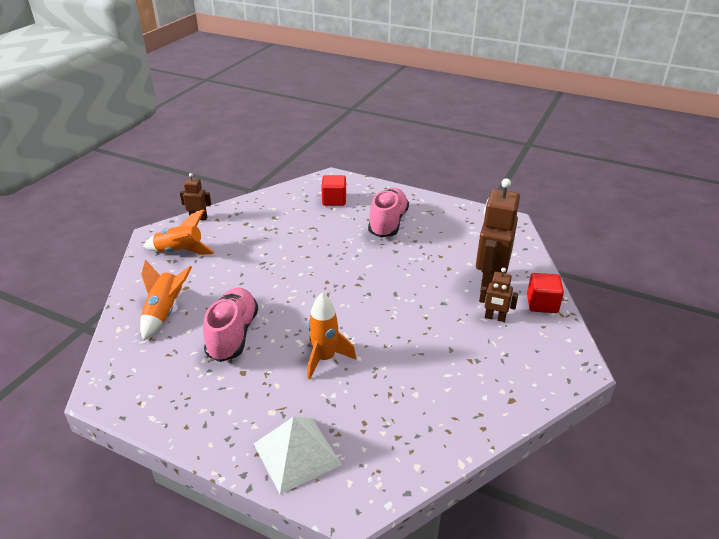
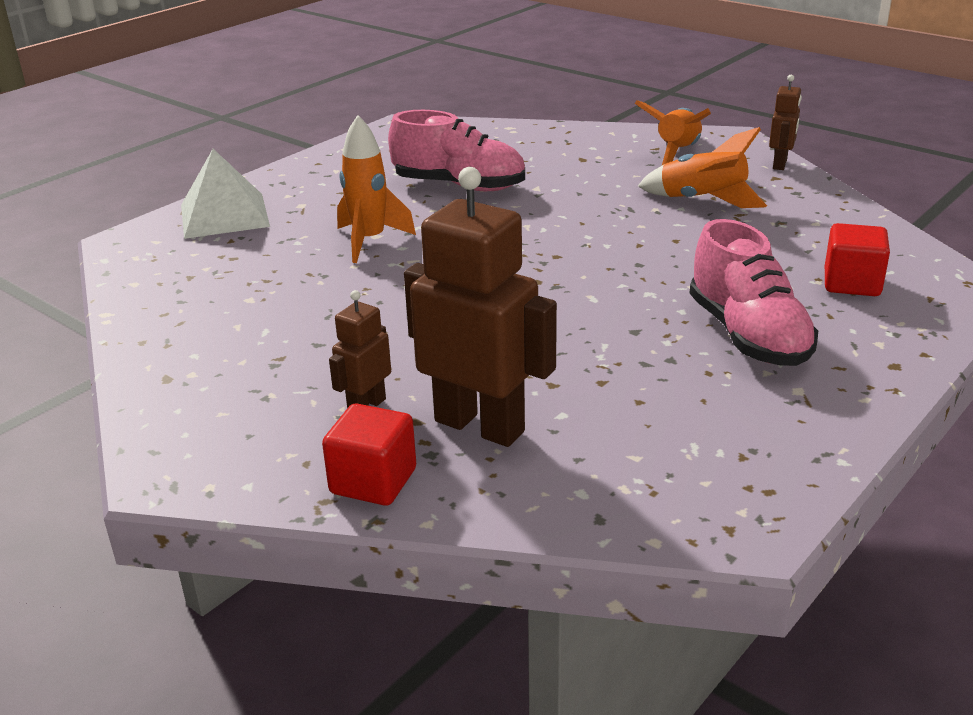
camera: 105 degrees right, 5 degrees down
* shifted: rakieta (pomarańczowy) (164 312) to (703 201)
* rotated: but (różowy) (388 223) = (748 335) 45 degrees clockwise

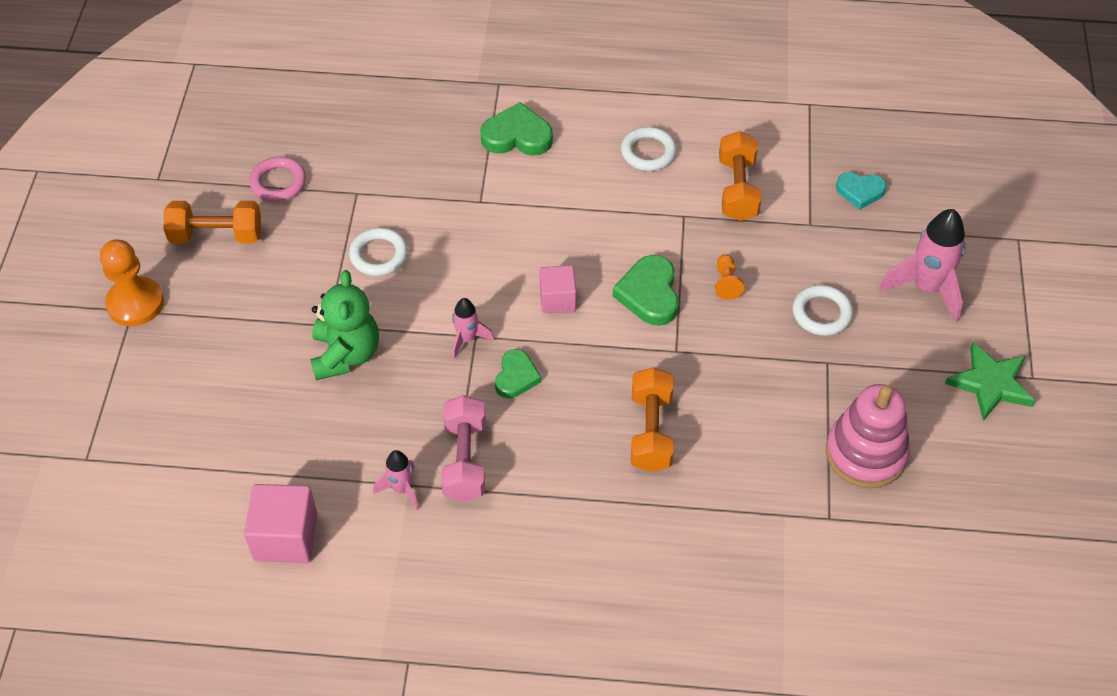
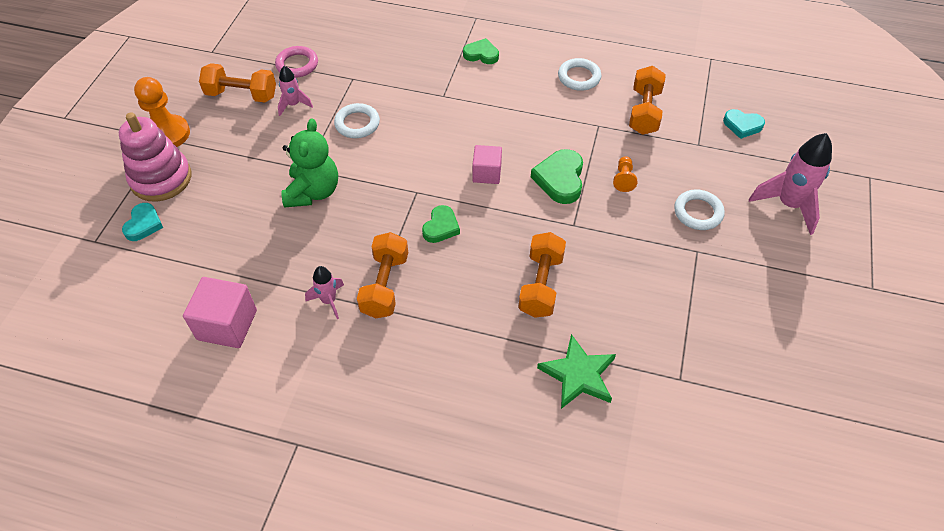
camera: 10 degrees right, 0 degrees up
* new: serce (turkusowy) (143 224)
* shifted: rakieta (różowy) (467 339) to (293 105)
* shifted: zabawka nakładanka (różowy) (865 453) to (161 179)
* shifted: gwiazda (zielony) (990 384) to (578 375)
* repainted: hantel (różowy) (465 460) to hantel (pomarańczowy) (385 285)
* scaled: serce (zielony) (517 136) = (481 54) x0.66

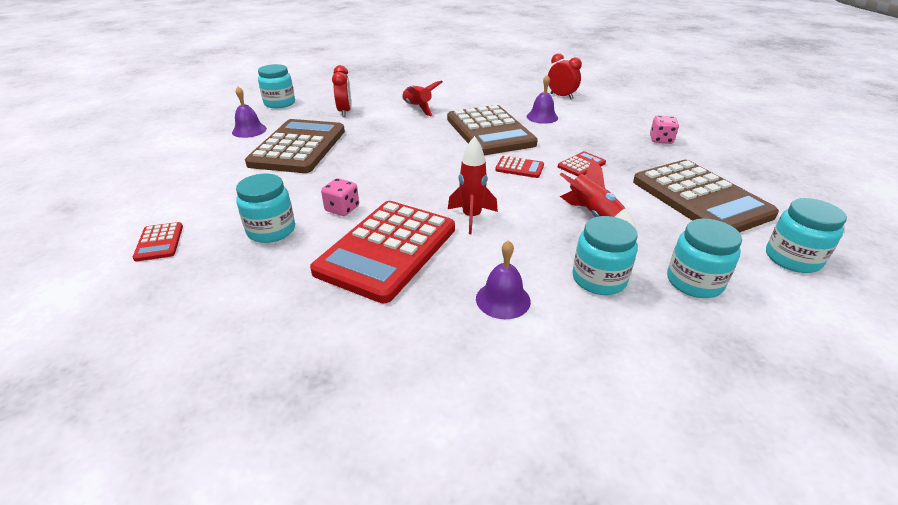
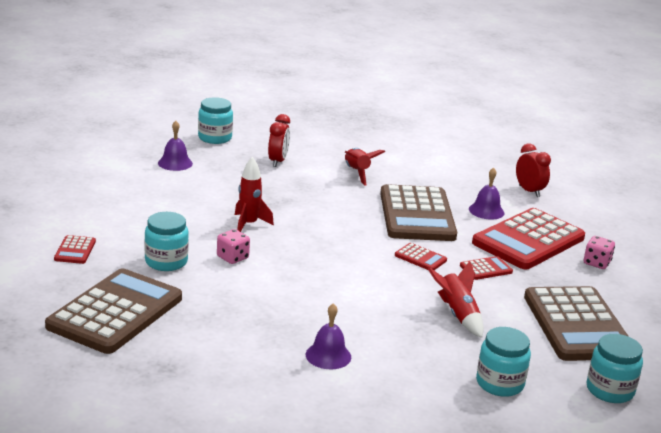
camera: 15 degrees right, 10 degrees down
* gone: słoik (turkusowy) (599 279)
* shifted: kalkulator (brązowy) (298 147) to (115 312)
* shifted: kalkulator (czerwony) (387 250) to (528 240)
* shifted: rakieta (czerwony) (471 217) to (249 224)

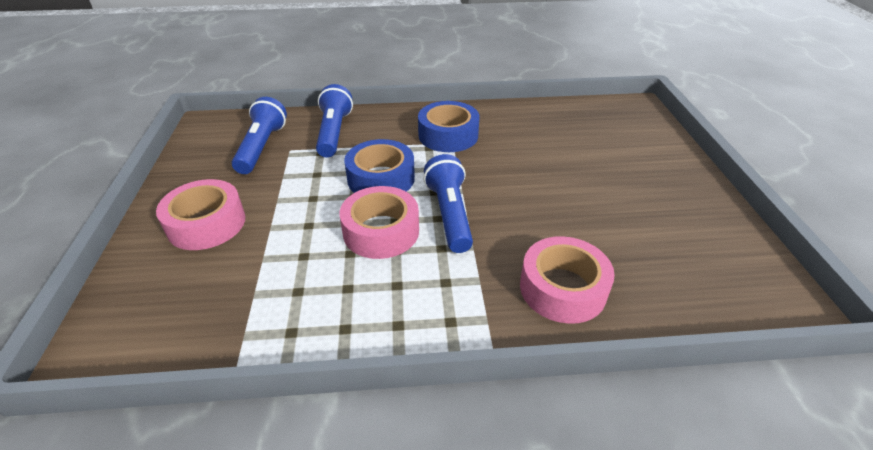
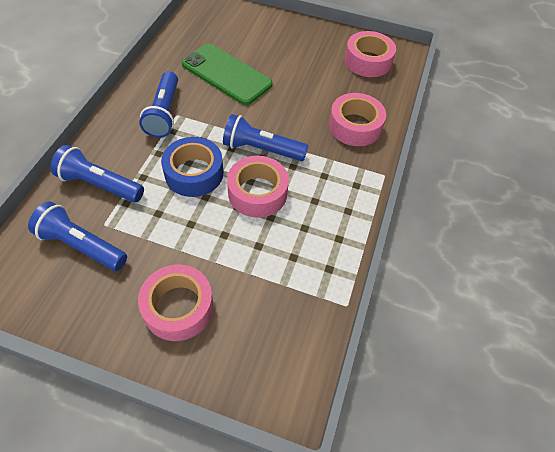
camera: 70 degrees left, 15 degrees up
* new: telefon (zielony) (226 74)
* new: taśma klejąca (różowy) (368 61)
* swapped: taśma klejąca (niebieski) (448 135) to latarka (niebieski) (164 113)

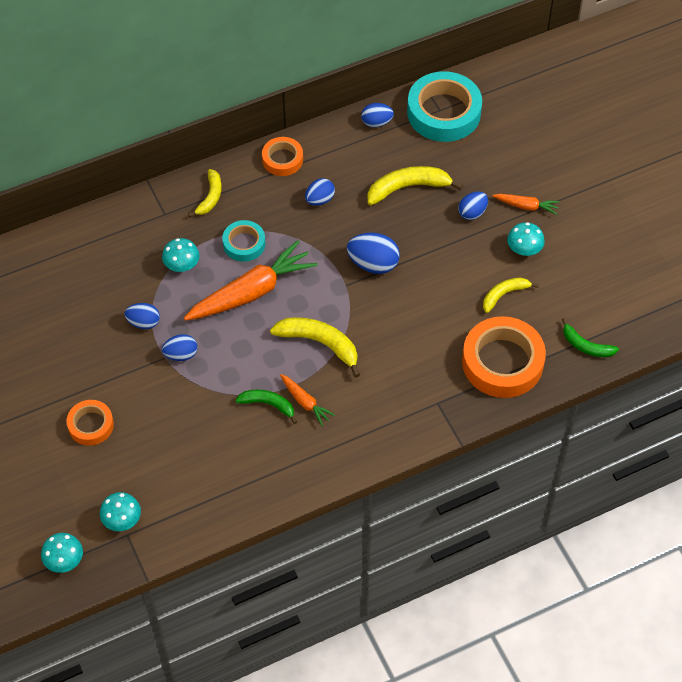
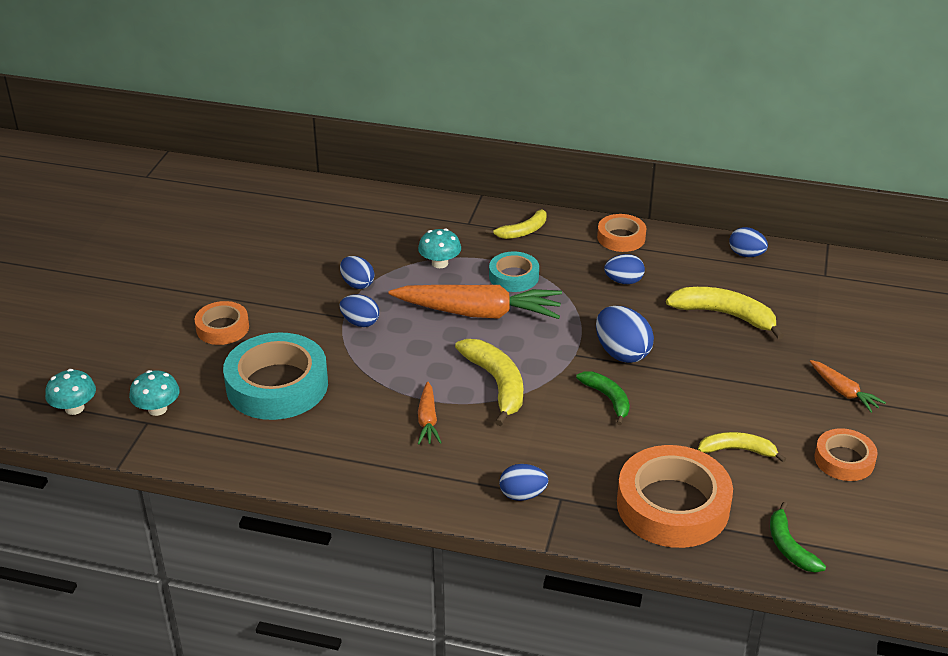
camera: 40 degrees right, 20 degrees down
* gone: grzyb (turkusowy) (524 249)
* new: taśma klejąca (pomarańczowy) (844 460)
* shifted: banan (zielony) (268 404) to (608 399)
* shifted: taśma klejąca (turkusowy) (443 112) to (277 385)
* shifted: jajko (niebieski) (472 213) to (522 495)

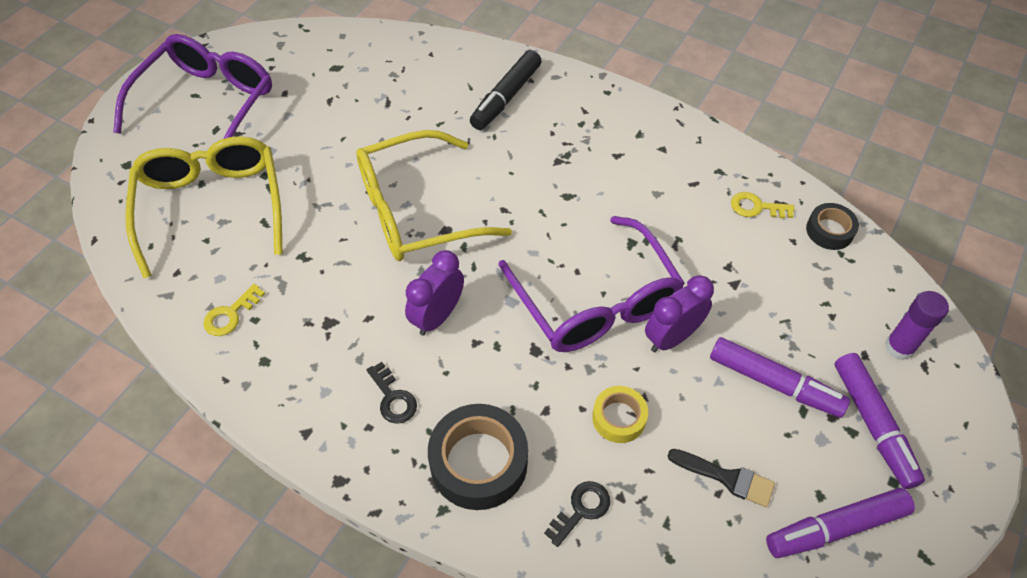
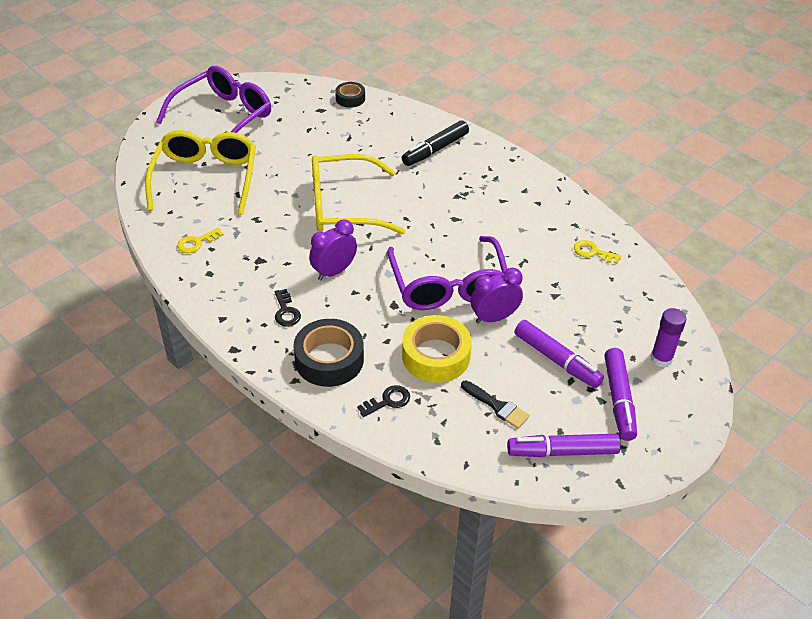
camera: 15 degrees right, 10 degrees down
* shifted: taśma klejąca (czarny) (829 231) to (350 98)
* scaled: taśma klejąca (żółty) (619 418) = (436 356) x1.76

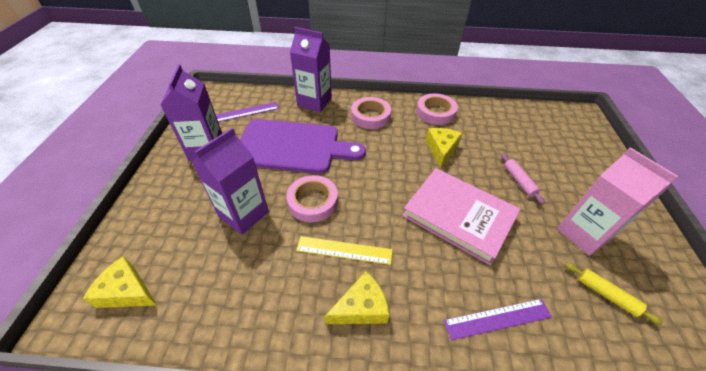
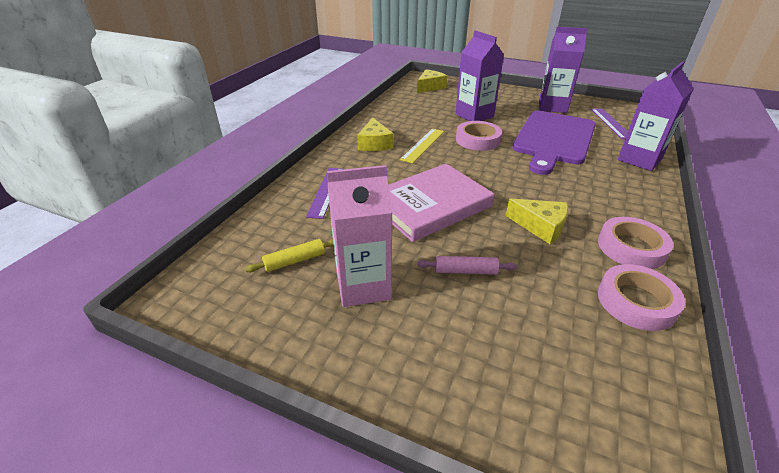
camera: 110 degrees right, 10 degrees down
* shifted: taśma klejąca (różowy) (370 116) to (636 302)

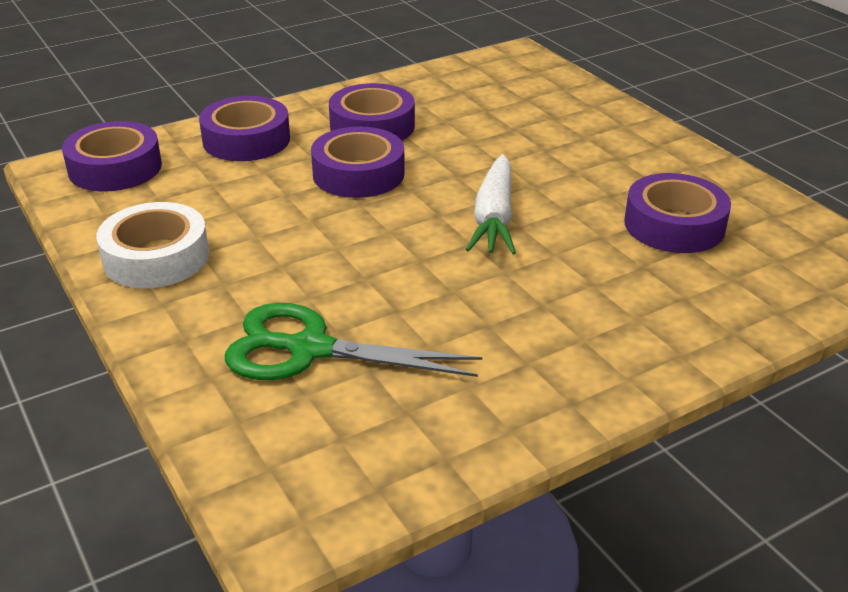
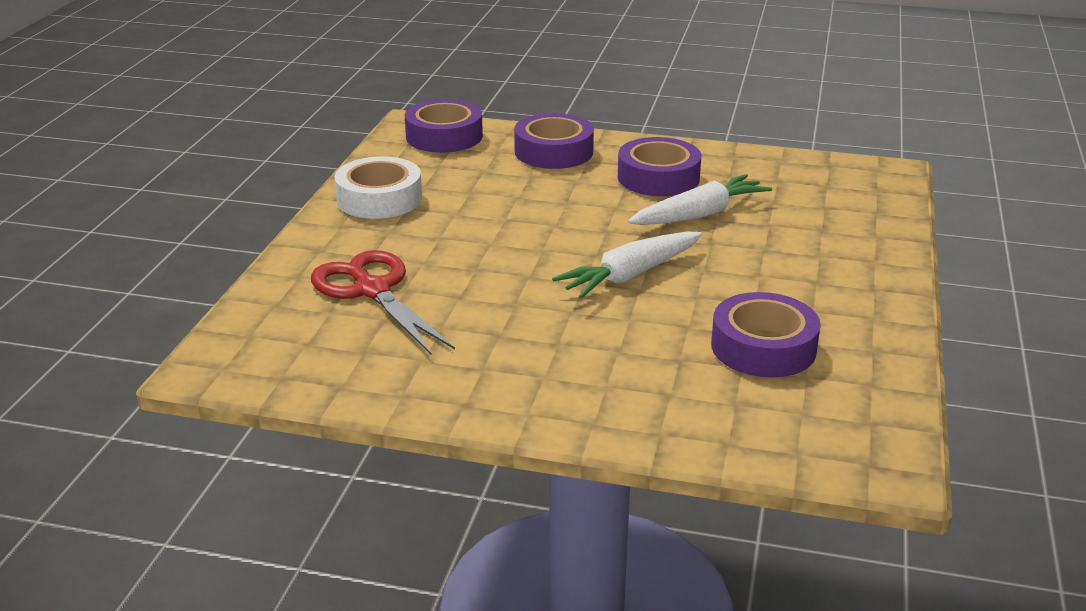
camera: 45 degrees right, 5 degrees down
* gone: taśma klejąca (fioletowy) (358 174)
* new: marchewka (biały) (699 214)
* repainted: nożyczki (zielony) (309 349) to nożyczki (czerwony) (372 290)

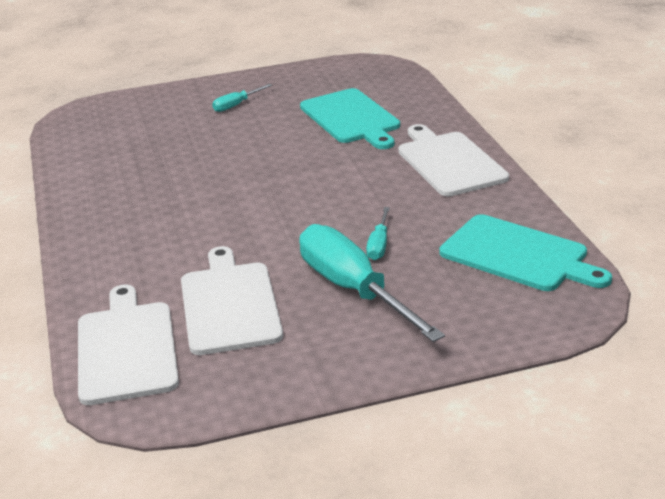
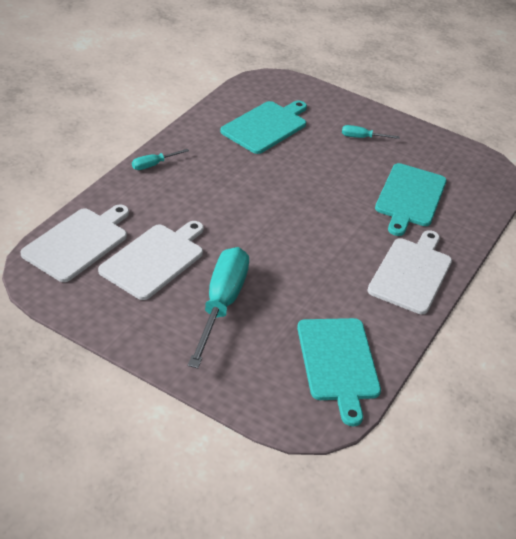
camera: 40 degrees right, 10 degrees up
* new: deska do krojenia (turkusowy) (266 126)
* shifted: śrubokręt (turkusowy) (379 245) to (153 165)

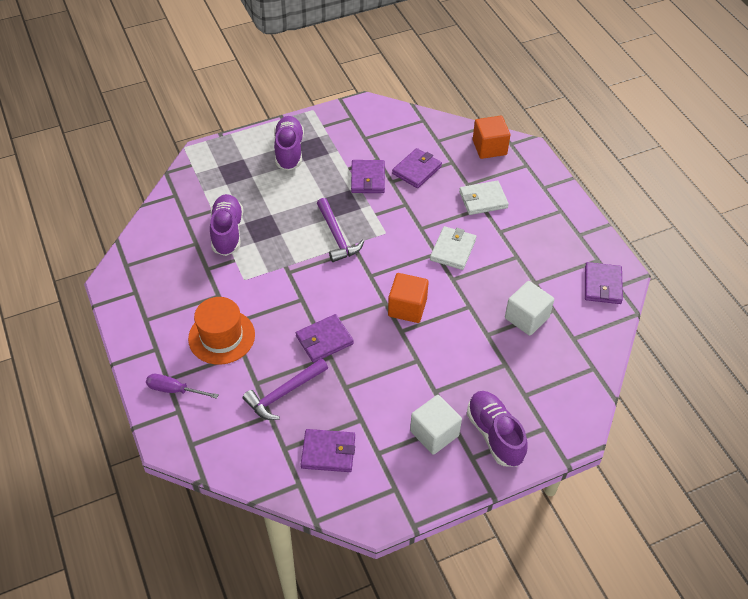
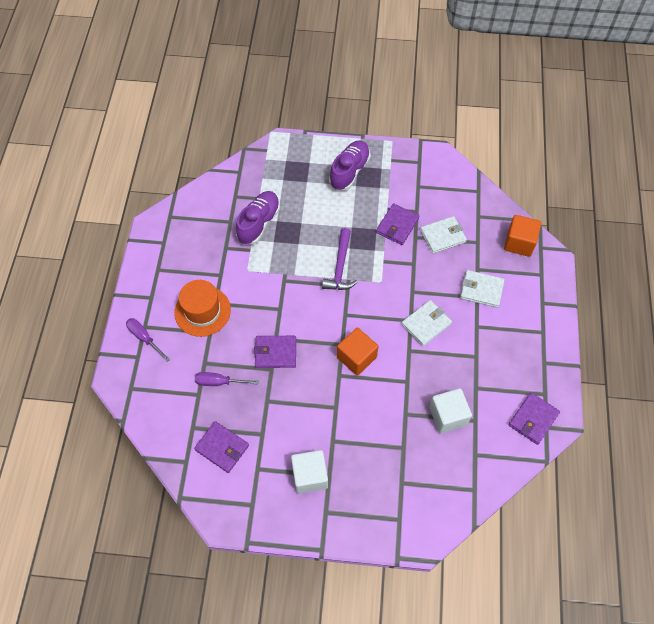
camera: 30 degrees right, 10 degrees up
* gone: but (fioletowy) (495 434)
* swapped: młotek (fioletowy) (284 393) to śrubokręt (fioletowy) (219 382)
* repainted: portfel (fioletowy) (417 170) to portfel (biały) (443 236)

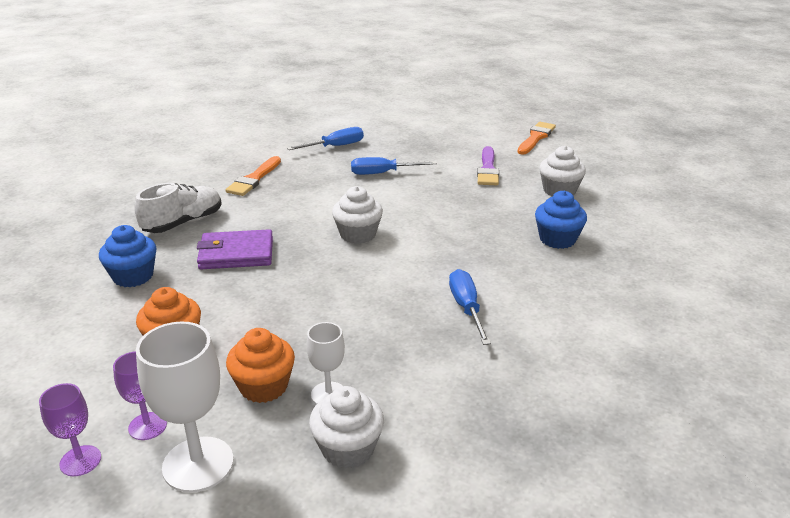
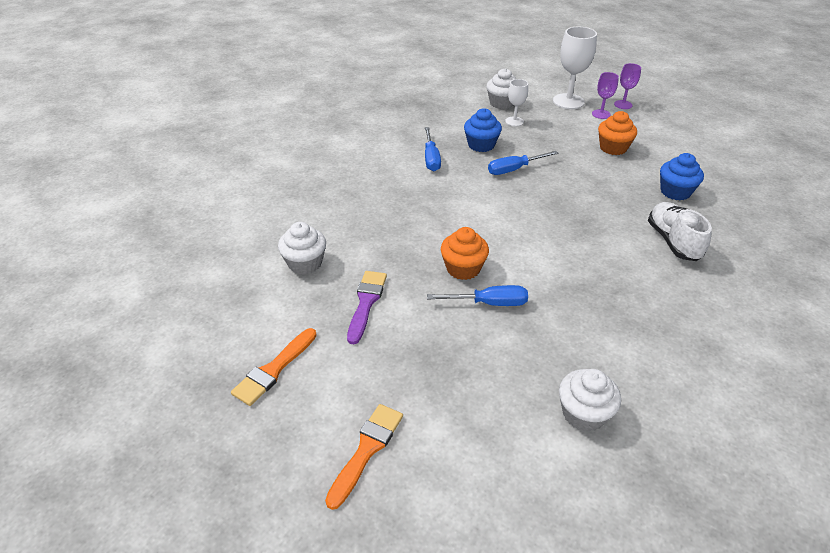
camera: 175 degrees left, 10 degrees up
* gone: portfel (fioletowy) (236 254)
* shifted: pędzel (pomarańczowy) (254 179) to (366 450)
* shifted: muffinka (pomarańczowy) (264 386) to (463 268)
* shifted: śrubokręt (niebieski) (335 146) to (514 169)
* shifted: muffinka (biały) (358 234) to (583 413)
* shifted: muffinka (niebieski) (557 239) to (481 145)
* rotated: but (biały) (183 223) = (673 241) 120 degrees clockwise

